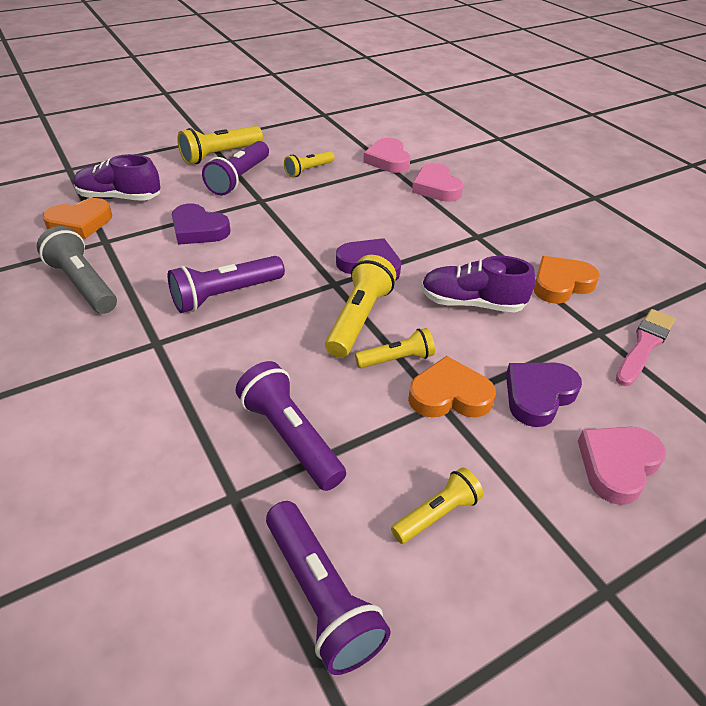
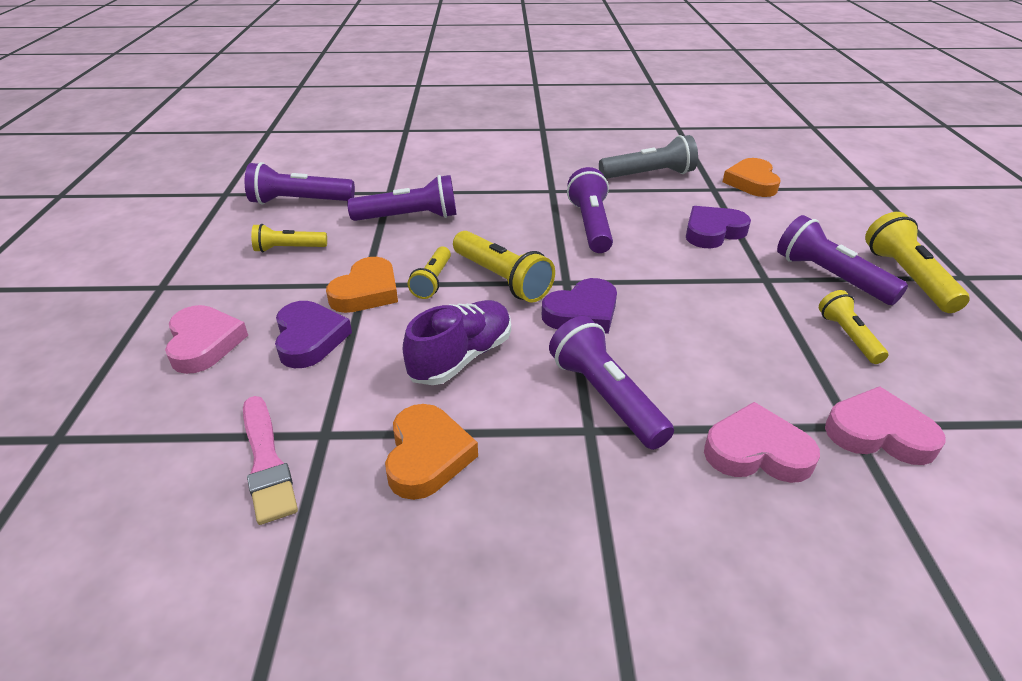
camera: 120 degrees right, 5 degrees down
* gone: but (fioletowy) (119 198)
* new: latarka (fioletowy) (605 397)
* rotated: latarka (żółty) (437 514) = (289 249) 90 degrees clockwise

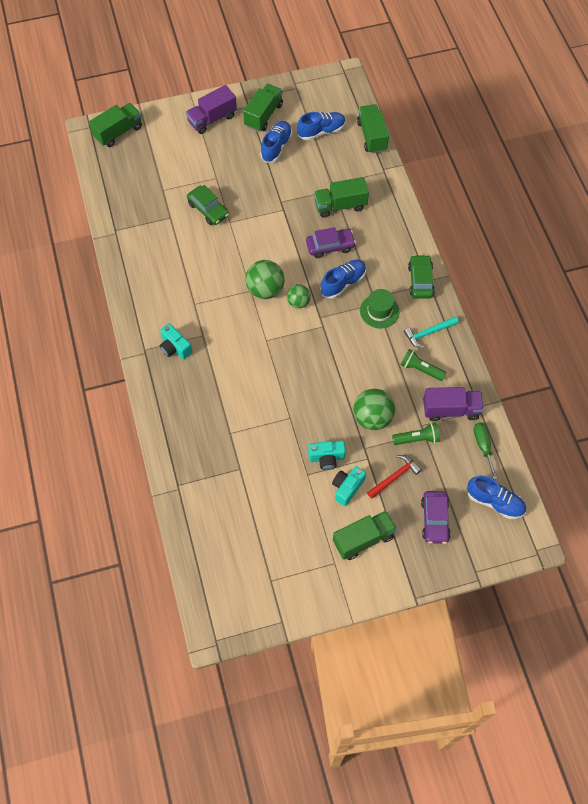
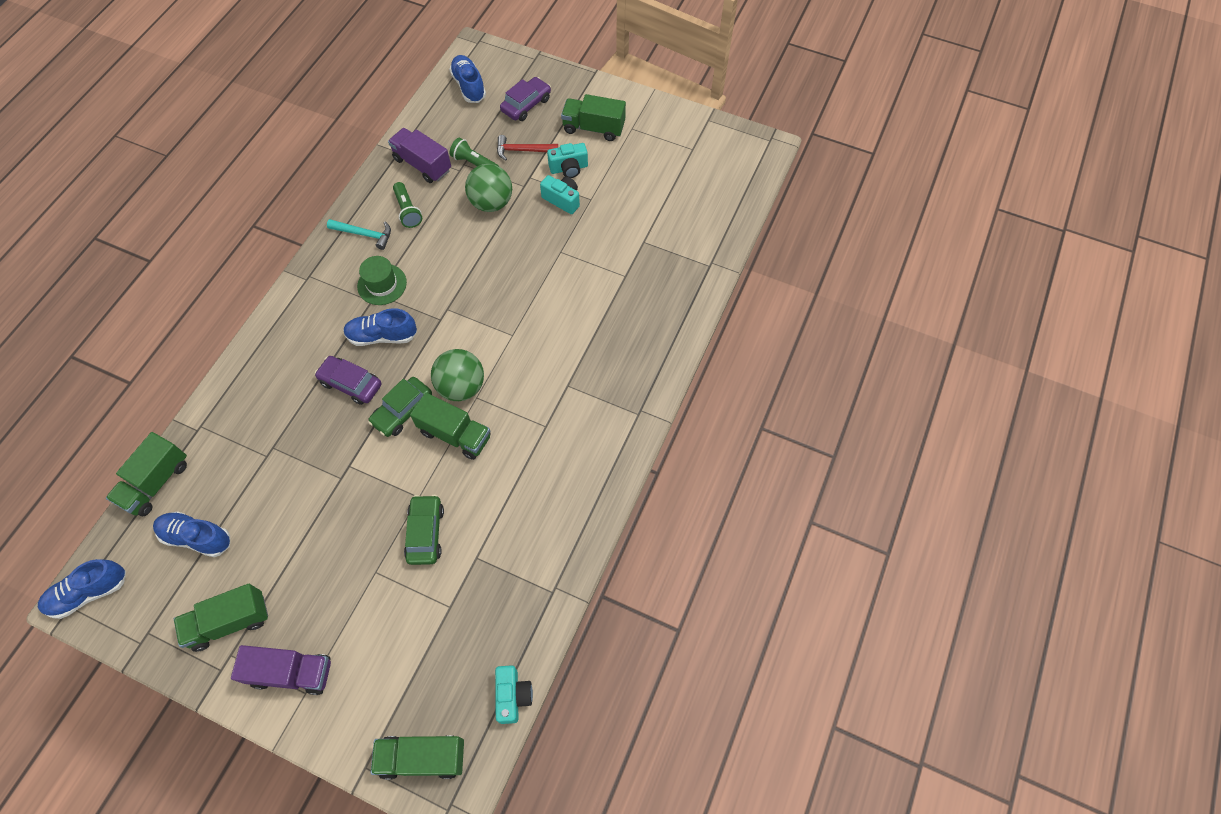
camera: 140 degrees left, 0 degrees up
* gone: piłka (zielony) (298 302)
* gone: śrubokręt (zielony) (483 446)
* shifted: aparat fotograficzny (turkusowy) (175 347) to (513 696)
* shifted: but (niebieski) (276 147) to (89 592)
* shifted: ciężarówka (zielony) (340 205) to (455 434)
* shifted: samochód (zielony) (420 281) to (402 411)

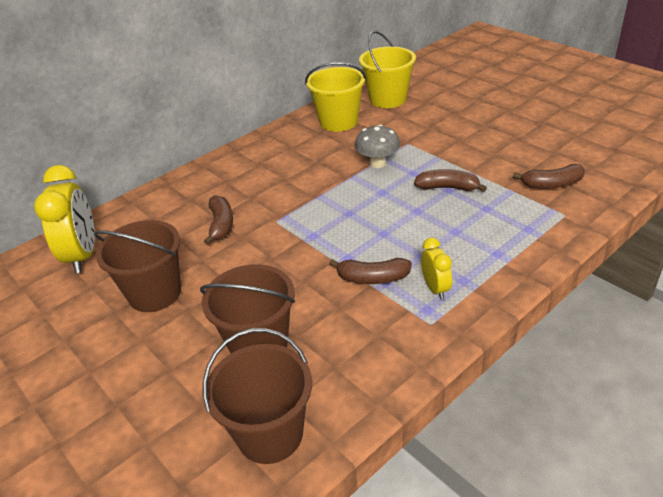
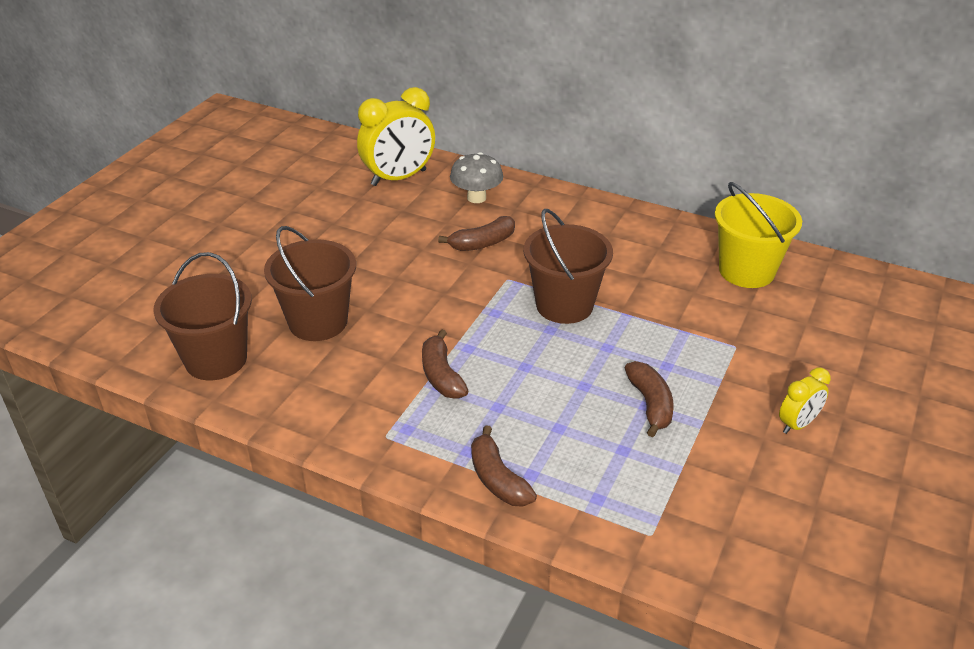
camera: 65 degrees right, 0 degrees up
* gone: wiadro (żółty) (388 99)
* shifted: wiadro (brązowy) (155 293) to (564 305)
* shifted: grzyb (szary) (377 163) to (476 198)
* shifted: budzik (żółty) (435 288) to (797 424)
* shifted: banan (brązowy) (551 184) to (497 479)

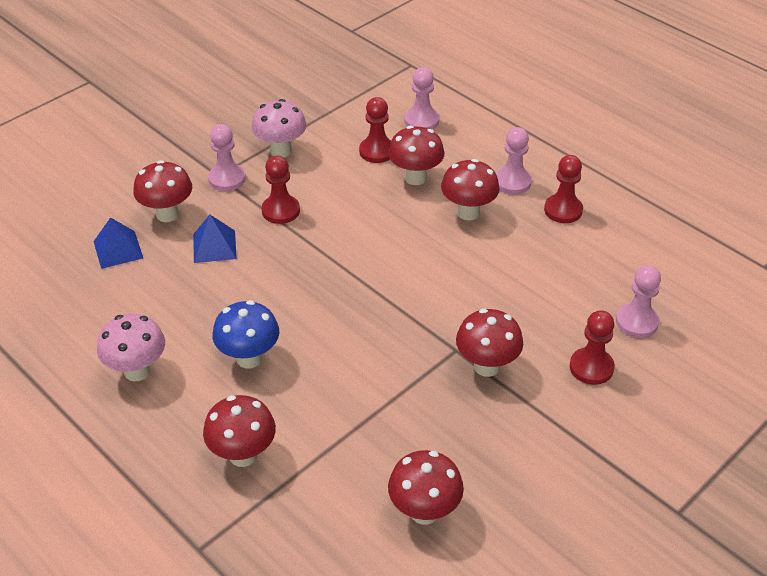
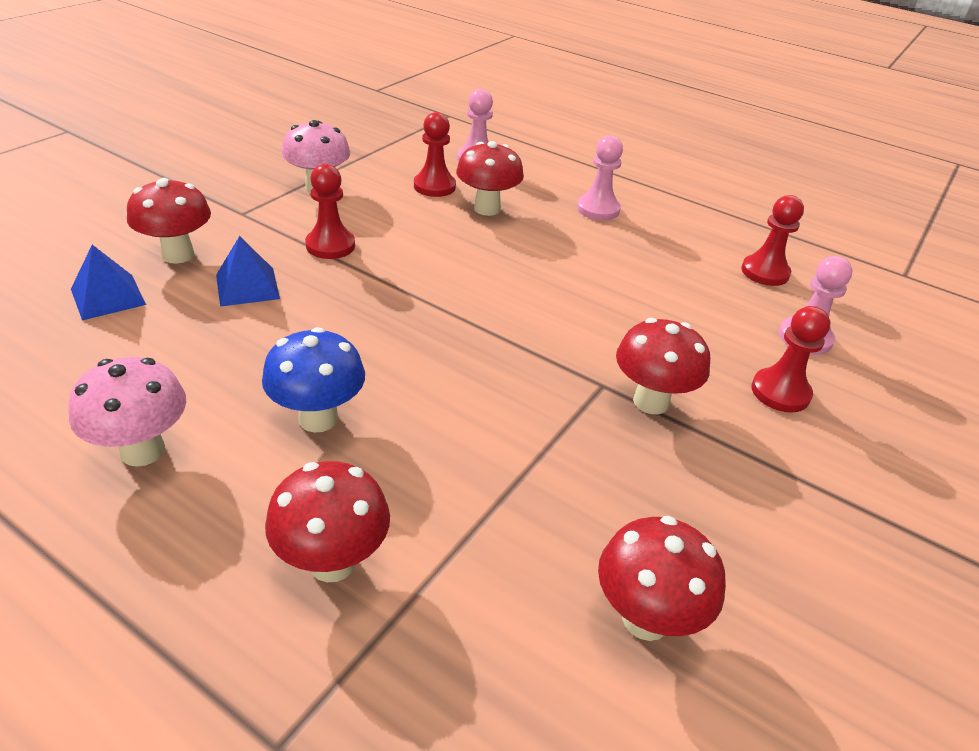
camera: 15 degrees left, 5 degrees down
* gone: pionek (różowy) (227 179)
* gone: grzyb (czerwony) (468 212)
* shifted: pionek (czerwony) (563 210) to (765 272)

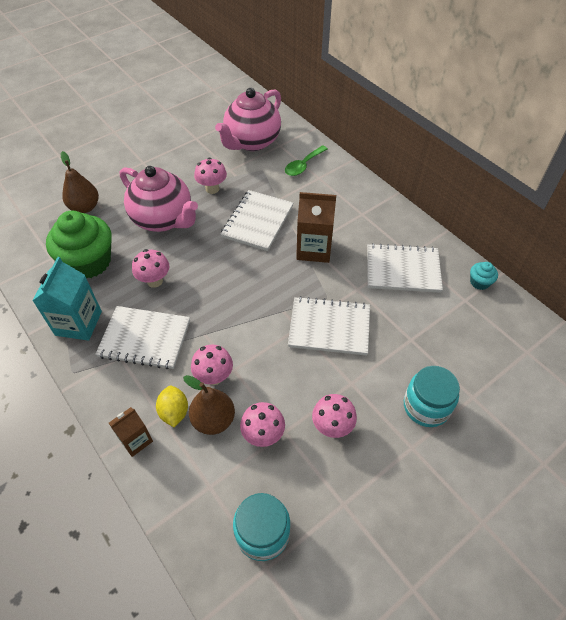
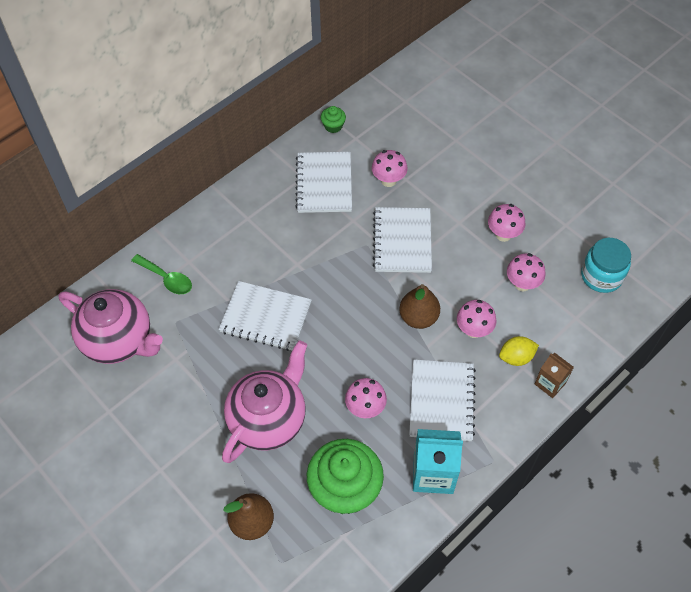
camera: 95 degrees left, 5 degrees up
* gone: karton mleka (brązowy) (314 249)
* gone: słoik (turkusowy) (426 406)
* shifted: gruszka (brązowy) (213 420) to (418 317)
* shifted: grzyb (różowy) (212 189) to (388 180)
* repainted: muffinka (turkusowy) (479 282) to muffinka (zielony) (333 126)

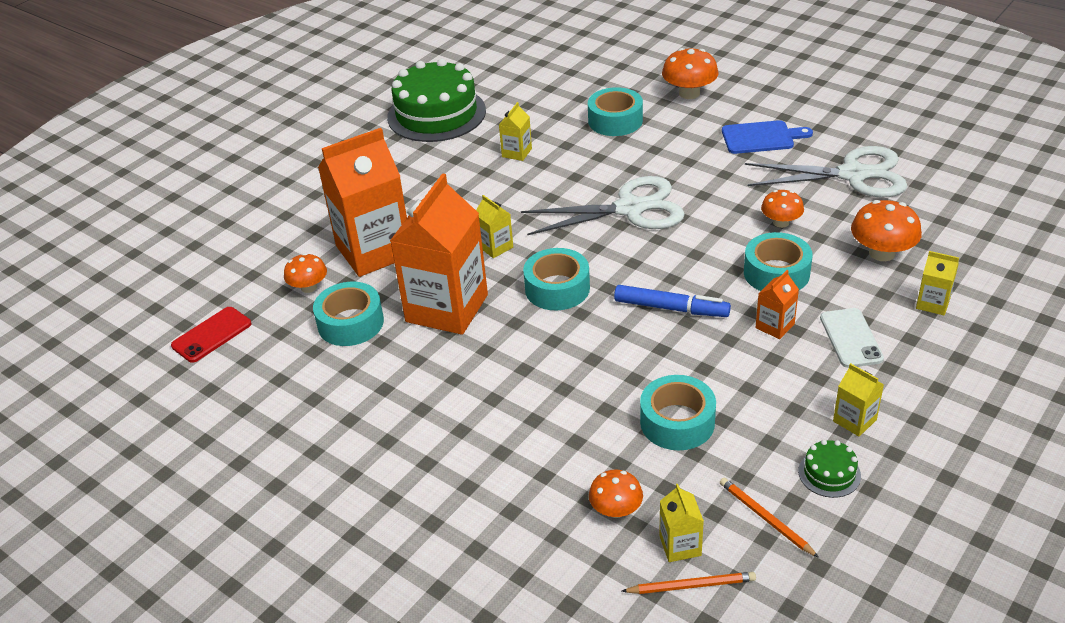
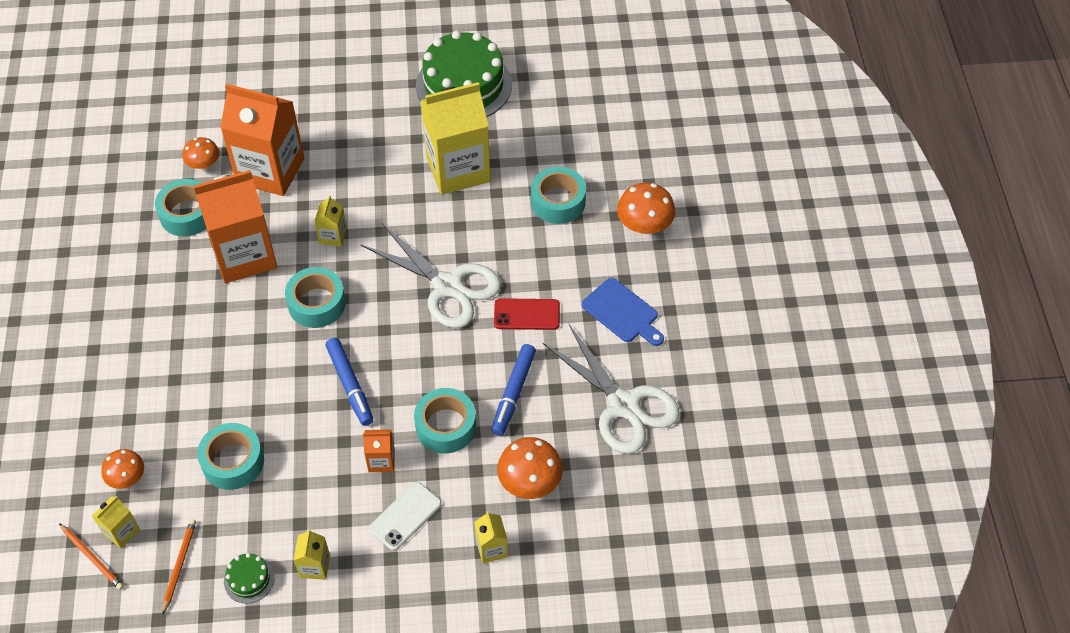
camera: 45 degrees right, 15 degrees up
* shifted: telefon (czerwony) (211 335) to (527 314)
* swapped: grzyb (pomarańczowy) (781 222) to flamaster (niebieski) (513 393)
* scaled: karton mleka (żółty) (517 153) = (458 169) x2.33

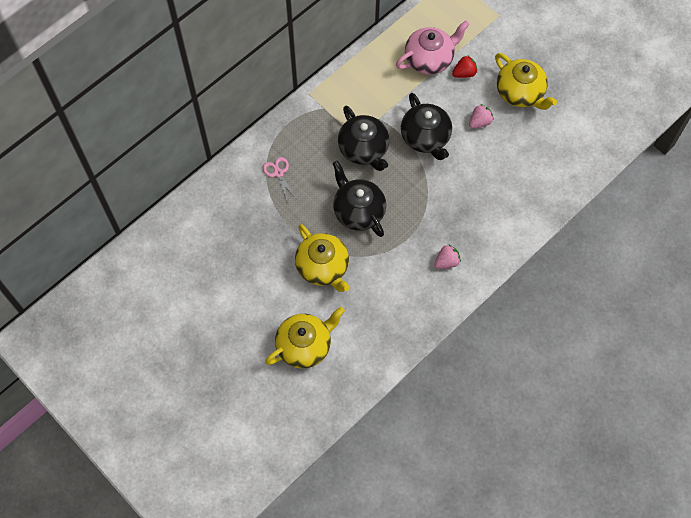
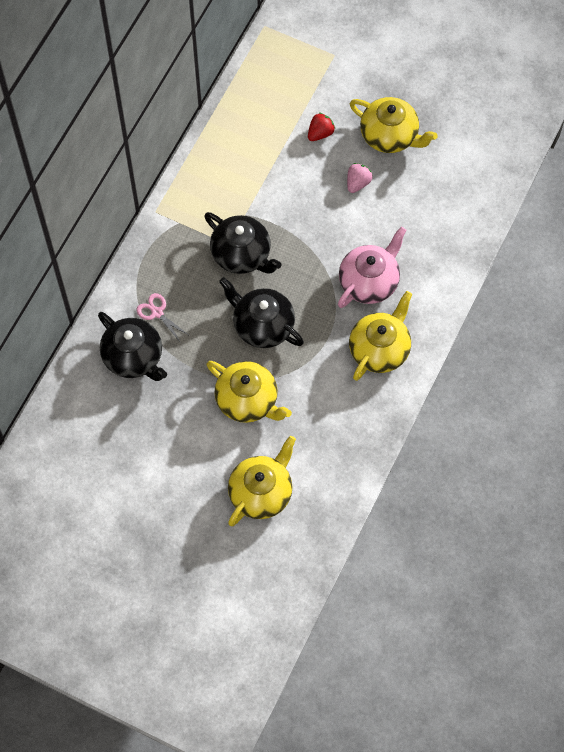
camera: 20 degrees left, 0 degrees up
* shifted: imbryk (różowy) (429 59) to (369 281)
* shifted: imbryk (czarny) (425 137) to (133 357)
* swapped: truskawka (różowy) (446 262) to imbryk (żółty) (380 349)

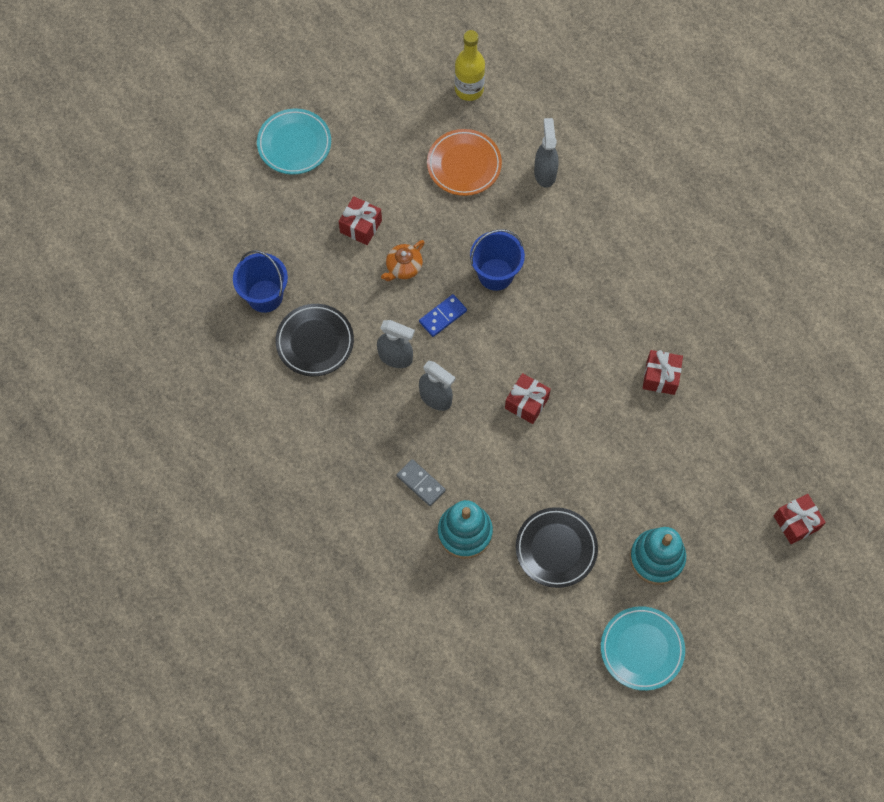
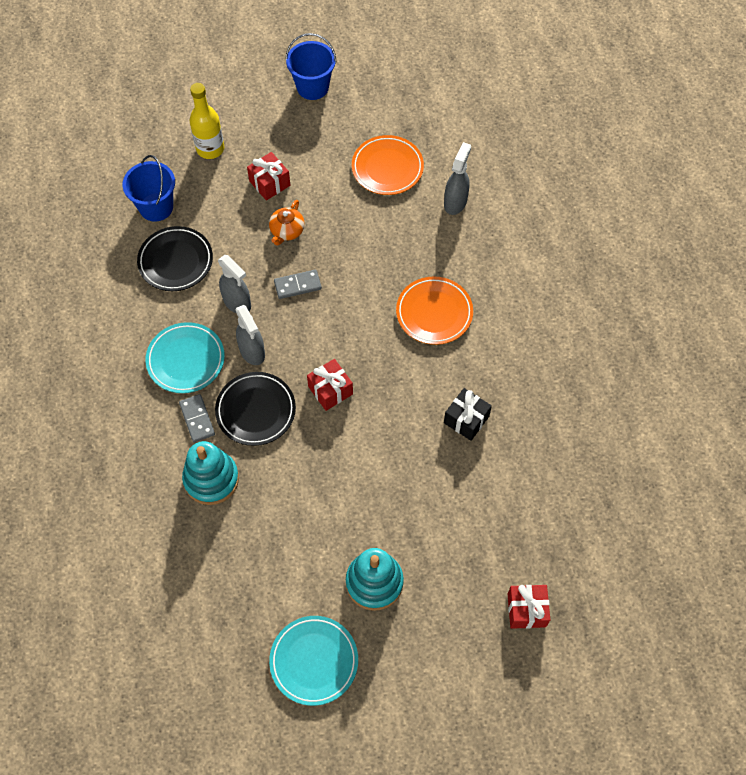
camera: 25 degrees right, 5 degrees down
* new: talerz (pomarańczowy) (434 313)
* shifted: talerz (turkusowy) (294 144) to (186 360)
* shifted: butelka (żółty) (469 89) to (210 149)
* shifted: wiadro (niebieski) (495 274) to (312 87)
* shifted: talerz (czarny) (556 548) to (256 410)
* repainted: kostka domina (niebieski) (443 316) to kostka domina (szary) (297 285)
* repainted: prezent (czerwony) (660 377) to prezent (czarny) (466 419)
* rotated: imbryk (pomarańczowy) (403 267) = (287 231) 45 degrees counterclockwise

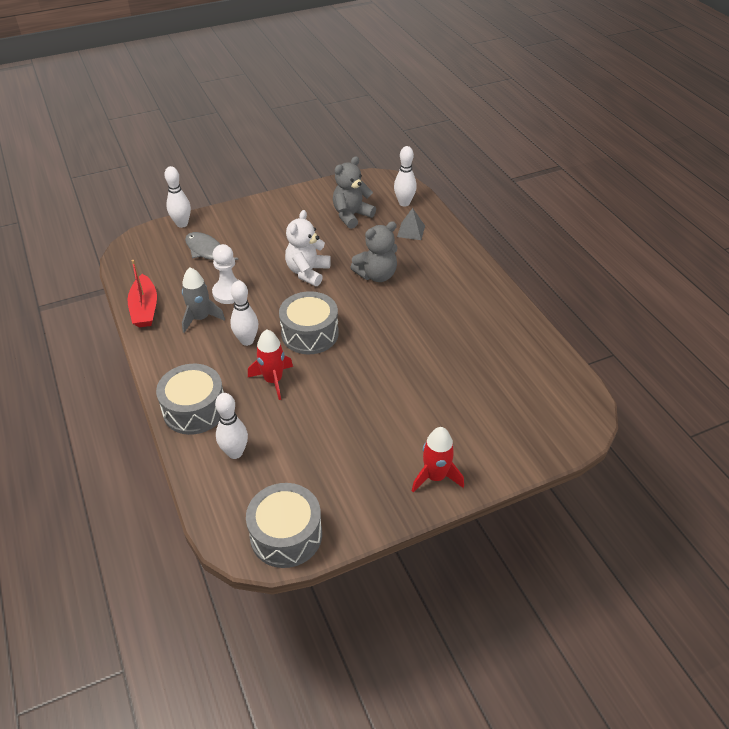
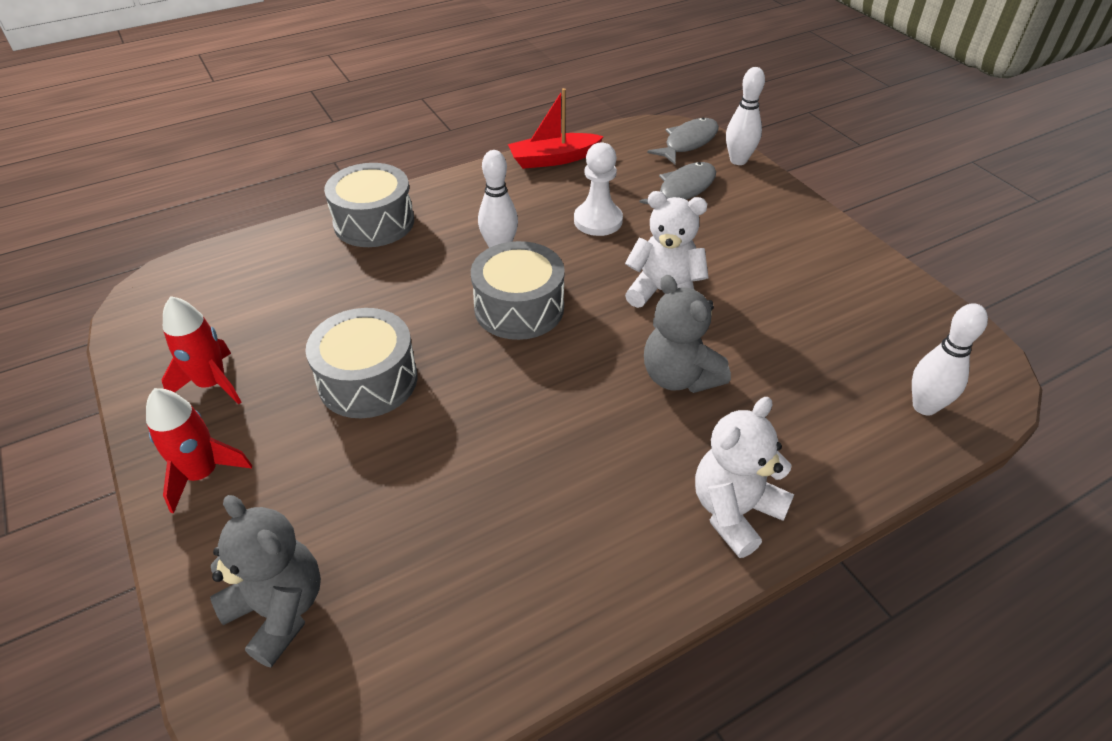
camera: 85 degrees right, 0 degrees up
* gone: rakieta (szary) (200 318)
* gone: kręgiel (biały) (235 452)
* gone: piramida (szary) (411 231)
* new: ryba (szary) (688 142)
* new: miś (biały) (734 511)
* shifted: bęben (szary) (286 535) to (368 380)
* shifted: rakieta (czerwony) (273 380) to (212 383)
* shifted: miś (szary) (351 215) to (279 610)

